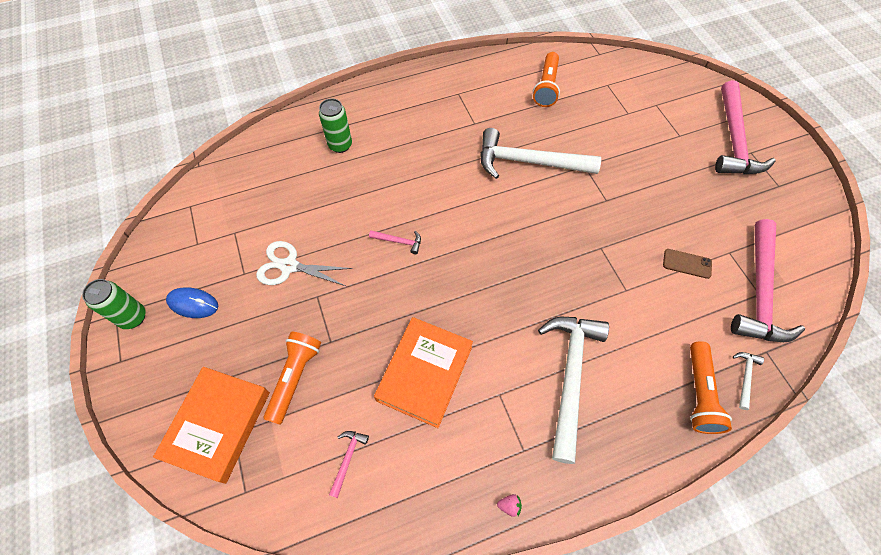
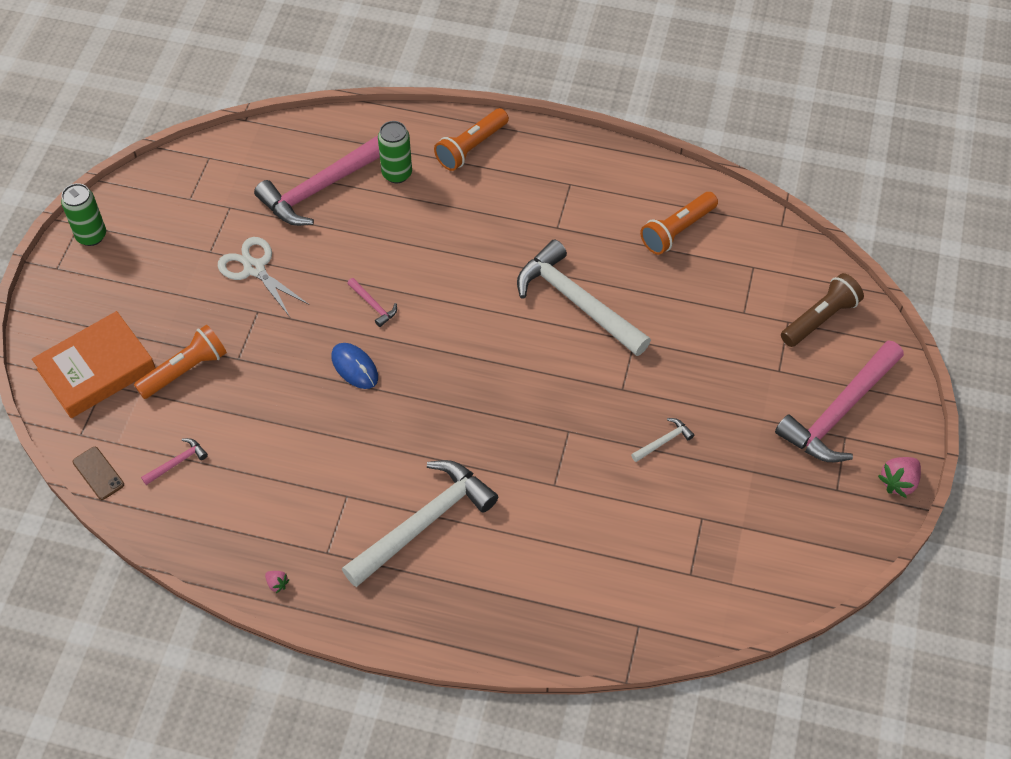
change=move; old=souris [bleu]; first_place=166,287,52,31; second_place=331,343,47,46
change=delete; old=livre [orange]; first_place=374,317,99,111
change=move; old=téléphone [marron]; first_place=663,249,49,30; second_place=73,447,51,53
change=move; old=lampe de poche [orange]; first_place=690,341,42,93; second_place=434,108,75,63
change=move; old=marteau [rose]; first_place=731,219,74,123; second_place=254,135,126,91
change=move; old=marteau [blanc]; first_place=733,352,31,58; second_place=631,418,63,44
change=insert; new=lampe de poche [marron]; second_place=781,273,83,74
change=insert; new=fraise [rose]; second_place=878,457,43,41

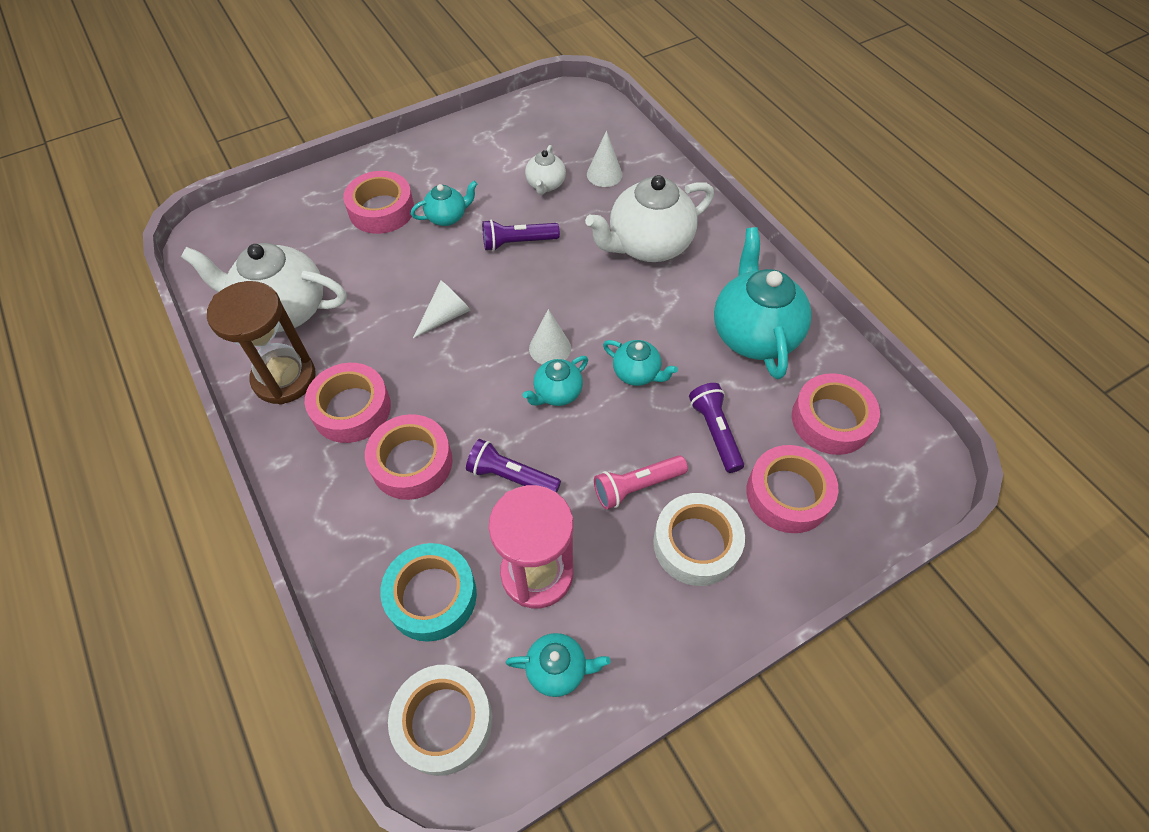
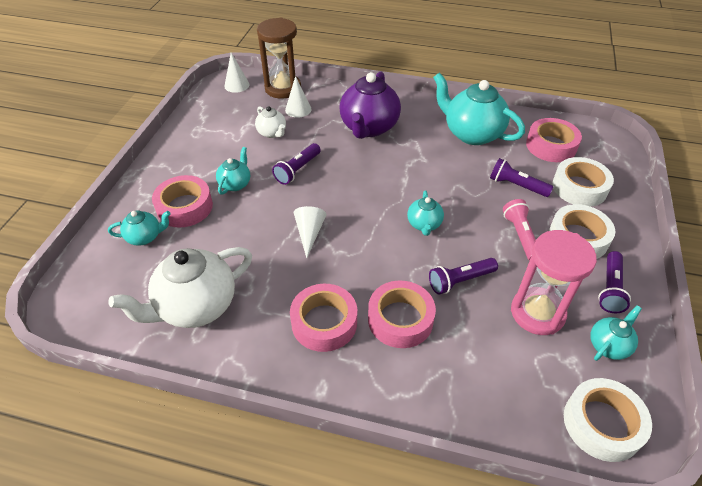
change=move; old=sablier [marron]; first_place=207,281,109,124; second_place=257,18,44,81
change=delete; old=ruban adhésif [turquoise]; first_place=380,543,97,99
change=move; old=cône [blanc]; first_place=529,309,42,55; second_place=224,53,26,40
change=recolor; old=théière [blanc]; new=théière [violet]; first_place=585,175,129,87; second_place=340,71,61,68
change=rotate; old=lampe de poche [rose]; first_place=594,455,94,54; second_place=503,199,33,62; degrees=150
change=move; old=théière [turquoise]; first_place=603,340,75,46; second_place=108,210,62,36
change=recolor; old=ruban adhésif [rose]; new=ruban adhésif [blanc]; first_place=746,445,93,88; second_place=552,157,62,50
change=insert; new=lampe de poche [violet]; second_place=598,251,33,62

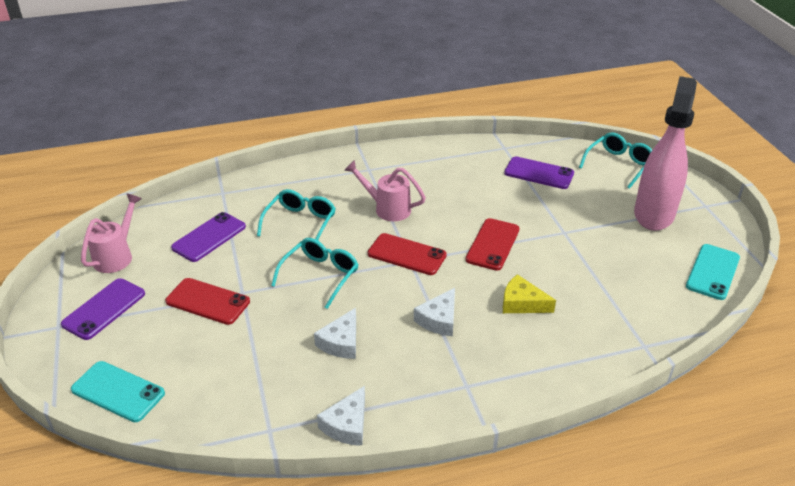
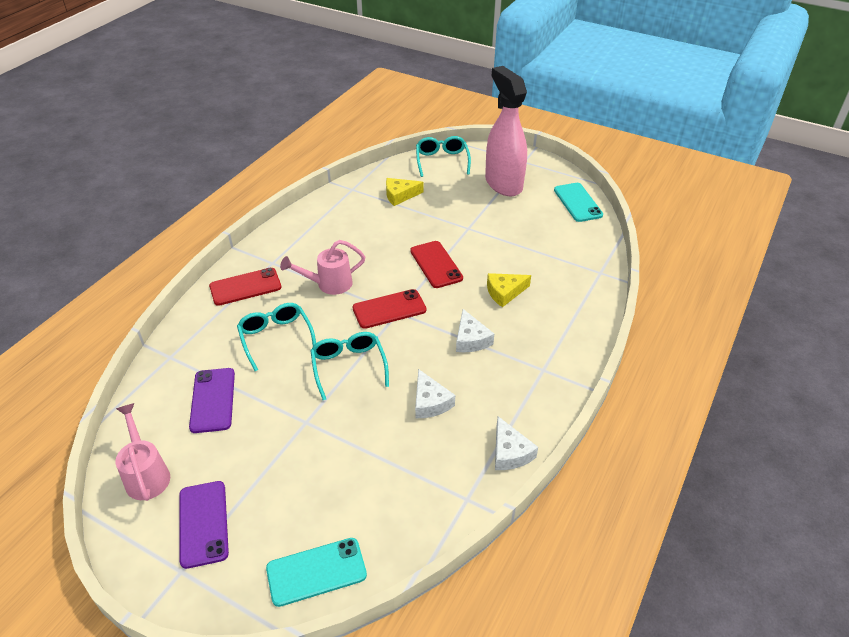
change=move; old=téléphone [rouge]; first_place=165,278,85,47; second_place=209,268,72,38
change=replace; old=téléphone [violet]; new=fromage [jaune]; first_place=504,156,70,33; second_place=386,178,38,28

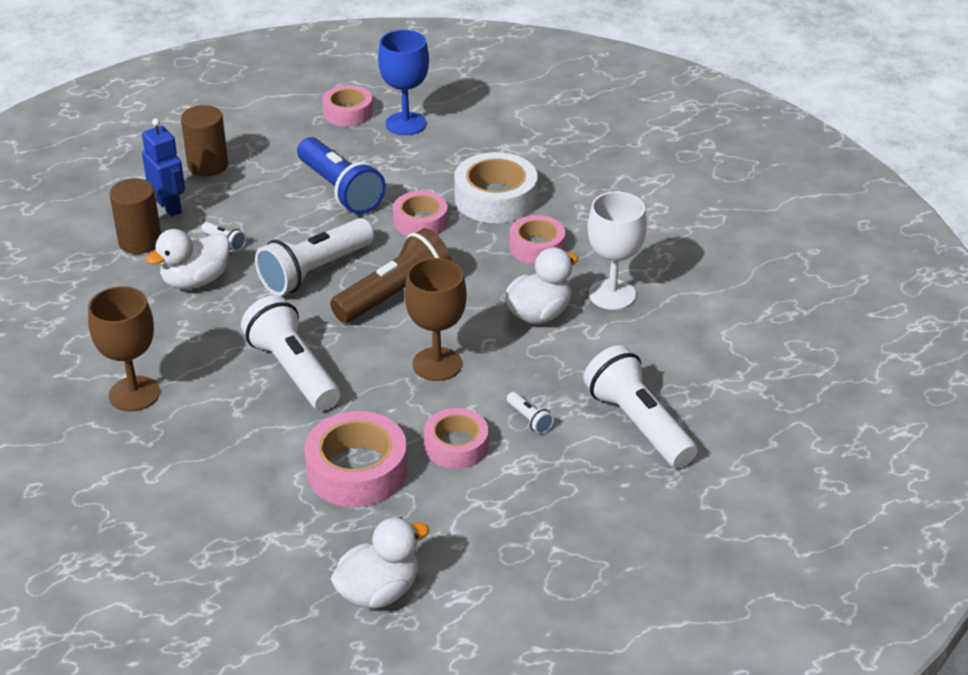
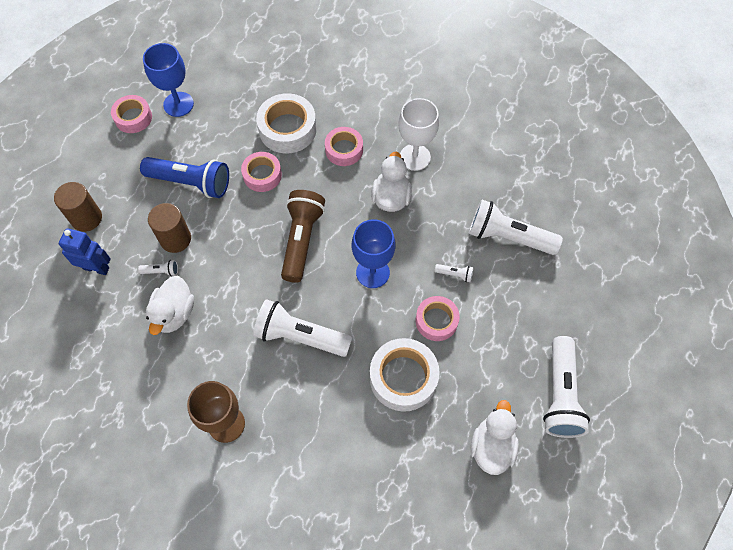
change=move; old=cylindre [marron]; first_place=109,178,52,76; second_place=148,203,43,50
change=move; old=lampe de poche [blanc]; first_place=255,218,119,78; second_place=543,336,47,102
change=recolor; old=ruban adhésif [rose]; new=ruban adhésif [blanc]; first_place=304,411,104,96; second_place=370,338,70,74
change=recolor; old=verre à pied [marron]; new=verre à pied [bleu]; first_place=404,258,63,123; second_place=352,219,43,69

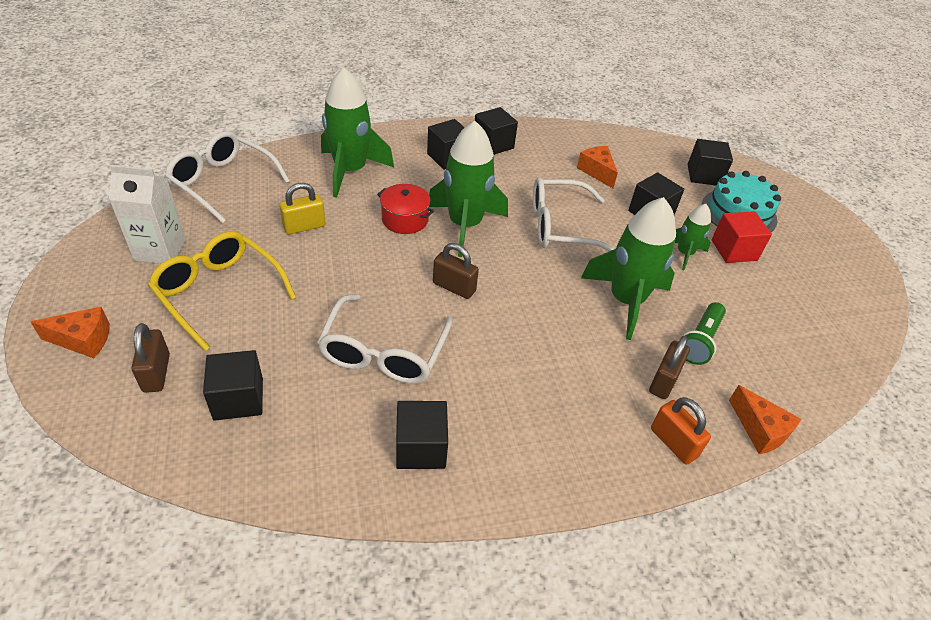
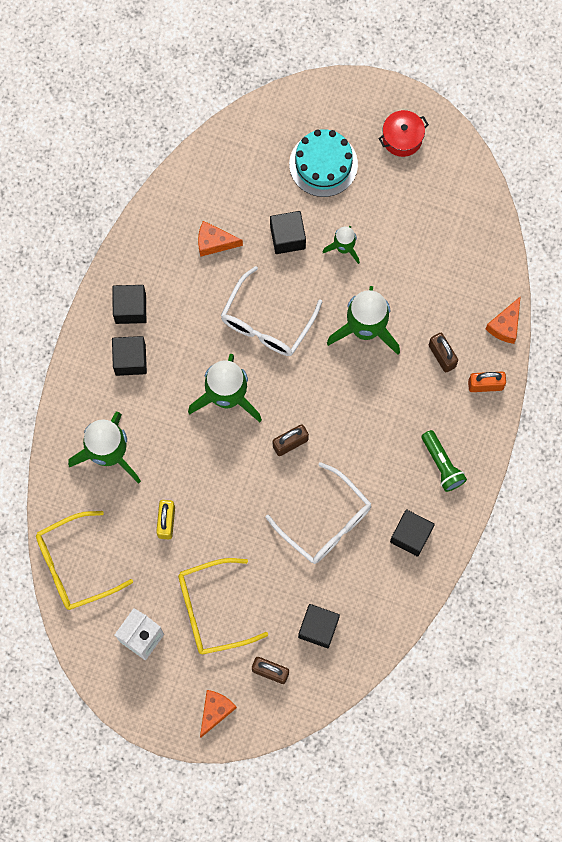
change=recolor; old=lunettes [blanc]; new=lunettes [jaune]; first_place=165,131,125,92; second_place=36,511,97,99
change=move; old=marmite [rouge]; first_place=377,184,57,50; second_place=378,110,51,47
change=move; old=lampe de poche [vert]; first_place=682,302,44,63; second_place=422,430,45,62
change=delete; old=cube [noir]; first_place=687,139,46,46
change=delete; old=cube [rouge]; first_place=711,211,61,52
change=rotate; old=fromage [orange]; first_place=729,385,72,69; second_place=486,296,35,48; degrees=120

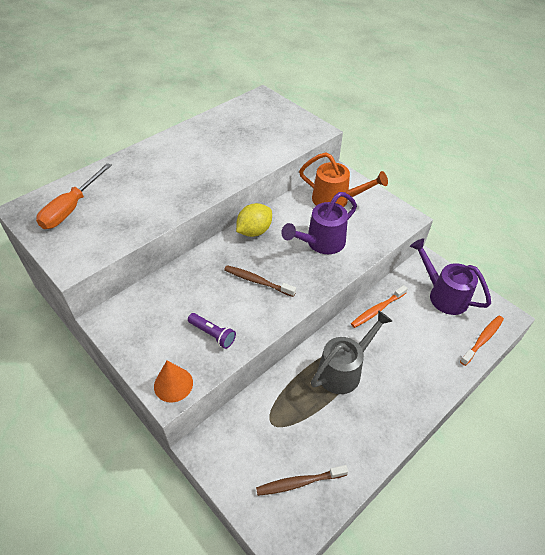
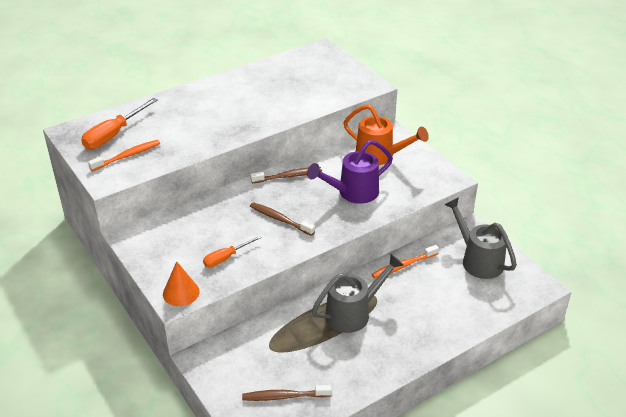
change=replace; old=lampe de poche [violet]; new=tournevis [orange]; first_place=188,313,48,36; second_place=203,235,59,32
change=replace; old=citron [jaune]; new=brosse à dents [marron]; first_place=236,203,36,34; second_place=250,167,72,16
change=recolor; old=arrosoir [violet]; new=arrosoir [gris]; first_place=410,238,81,77; second_place=444,197,73,82
change=move; old=brosse à dents [orange]; first_place=460,316,44,50; second_place=88,140,72,31

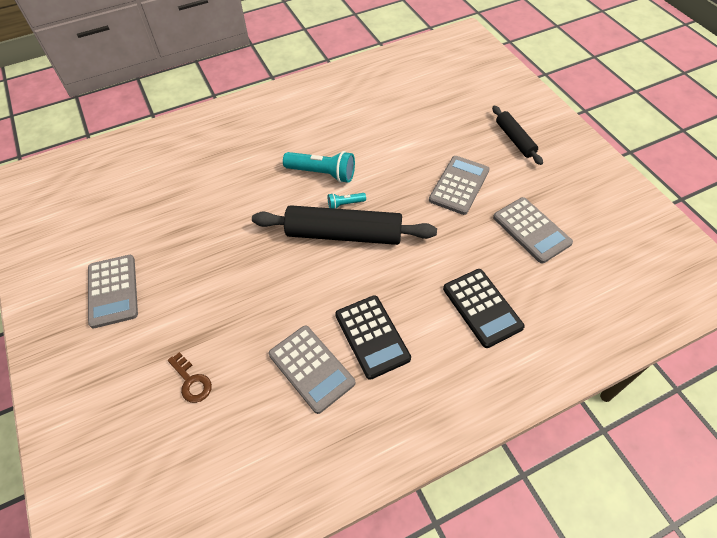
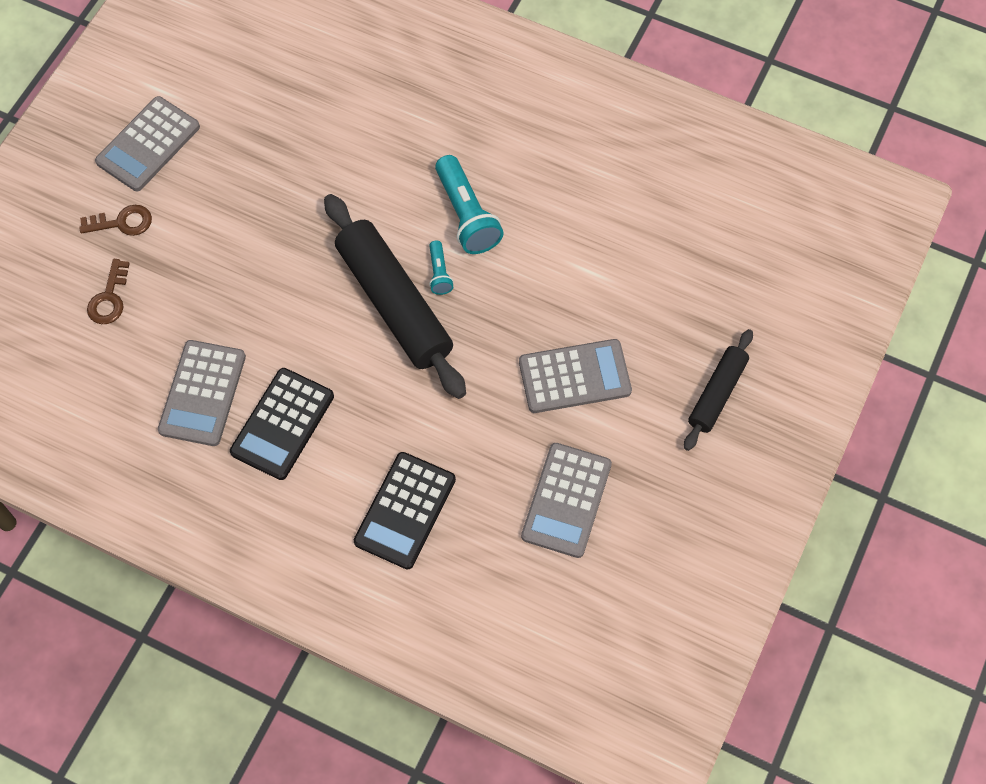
change=rotate; old=lampe de poche [turquoise]; first_place=328,193,38,16; second_place=429,240,25,55; degrees=-135
change=insert; new=clé [marron]; second_place=79,205,73,31

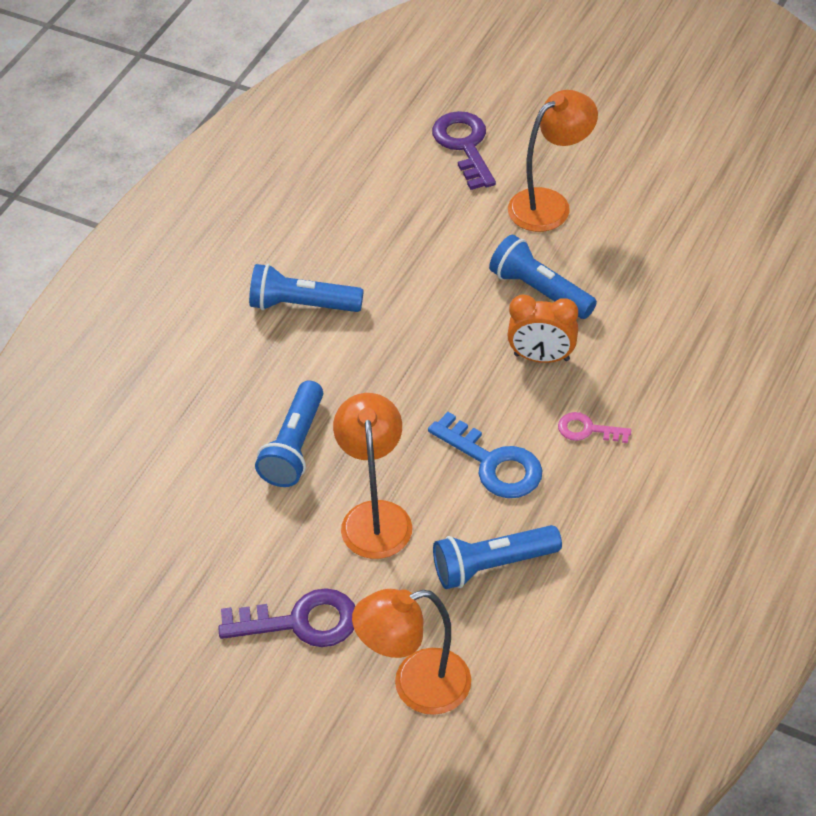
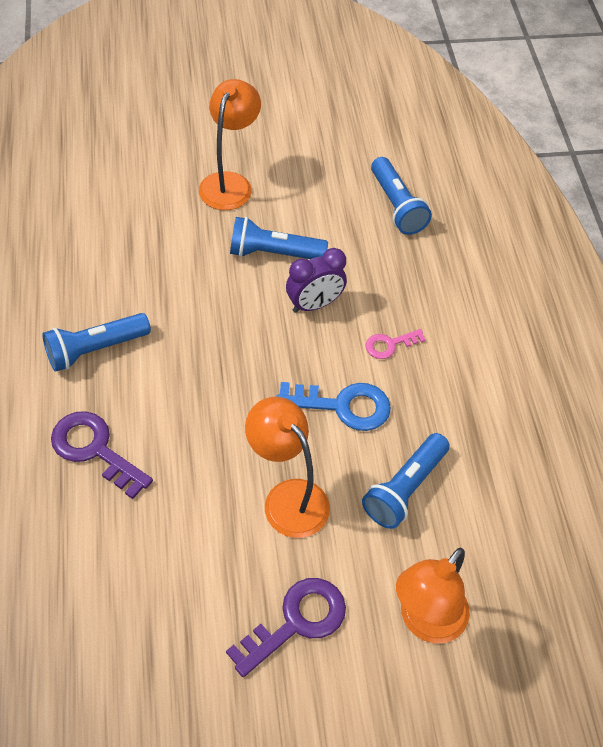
change=move; old=lampe de poche [bleu]; first_place=255,380,68,107; second_place=371,157,61,78
change=move; old=clé [violet]; first_place=432,111,64,79; second_place=51,411,102,88
change=recolor; old=réveil [orange]; new=réveil [violet]; first_place=507,295,71,68; second_place=286,248,61,65

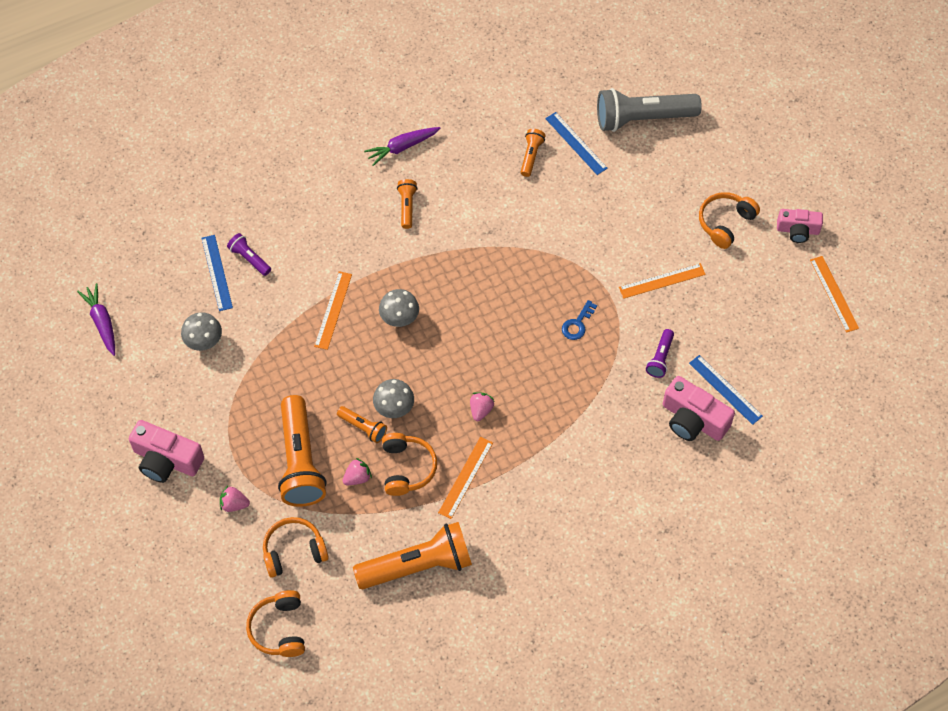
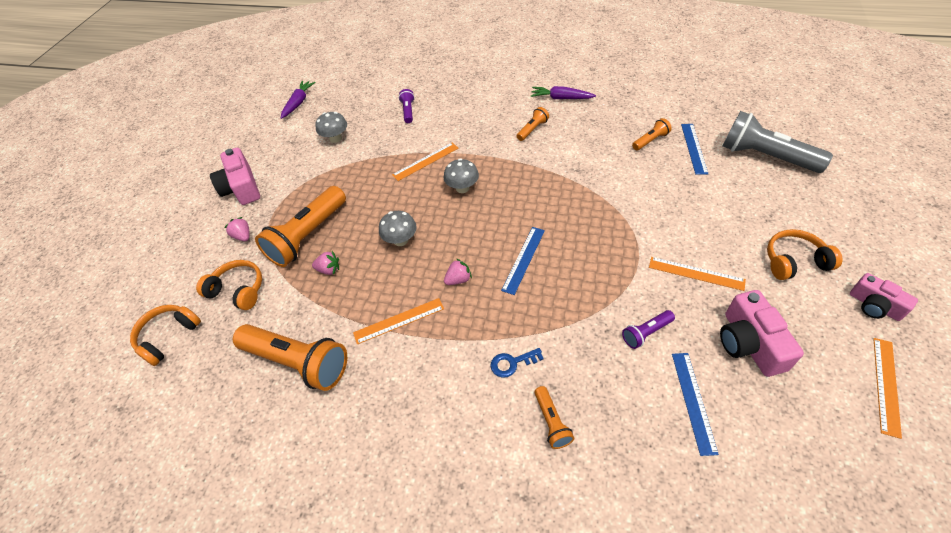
change=move; old=règle [bleu]; first_place=201,235,32,76; second_place=501,227,44,68
change=move; old=lampe de poche [orange]; first_place=337,406,50,37; second_place=534,386,40,63
change=delete; old=casque audio [orange]; first_place=382,433,55,63
change=move; old=clé [bleu]; first_place=562,300,35,40; second_place=491,348,53,30
change=move; old=appareil photo [rose]; first_place=663,376,72,65; second_place=720,290,84,87

